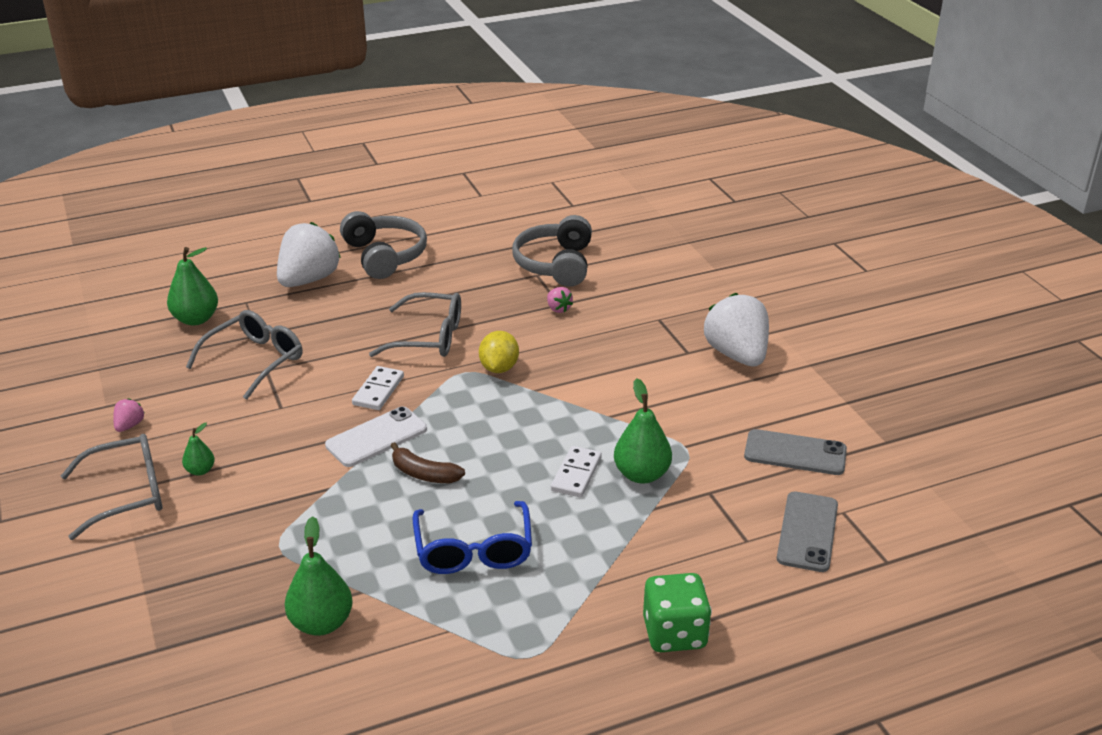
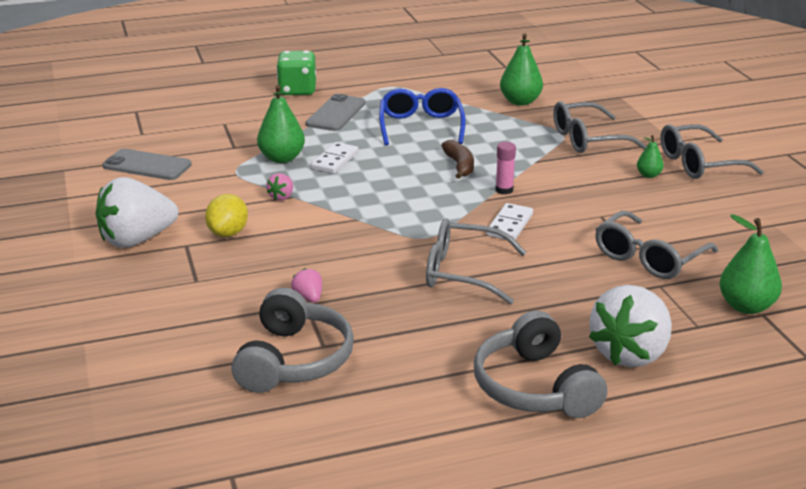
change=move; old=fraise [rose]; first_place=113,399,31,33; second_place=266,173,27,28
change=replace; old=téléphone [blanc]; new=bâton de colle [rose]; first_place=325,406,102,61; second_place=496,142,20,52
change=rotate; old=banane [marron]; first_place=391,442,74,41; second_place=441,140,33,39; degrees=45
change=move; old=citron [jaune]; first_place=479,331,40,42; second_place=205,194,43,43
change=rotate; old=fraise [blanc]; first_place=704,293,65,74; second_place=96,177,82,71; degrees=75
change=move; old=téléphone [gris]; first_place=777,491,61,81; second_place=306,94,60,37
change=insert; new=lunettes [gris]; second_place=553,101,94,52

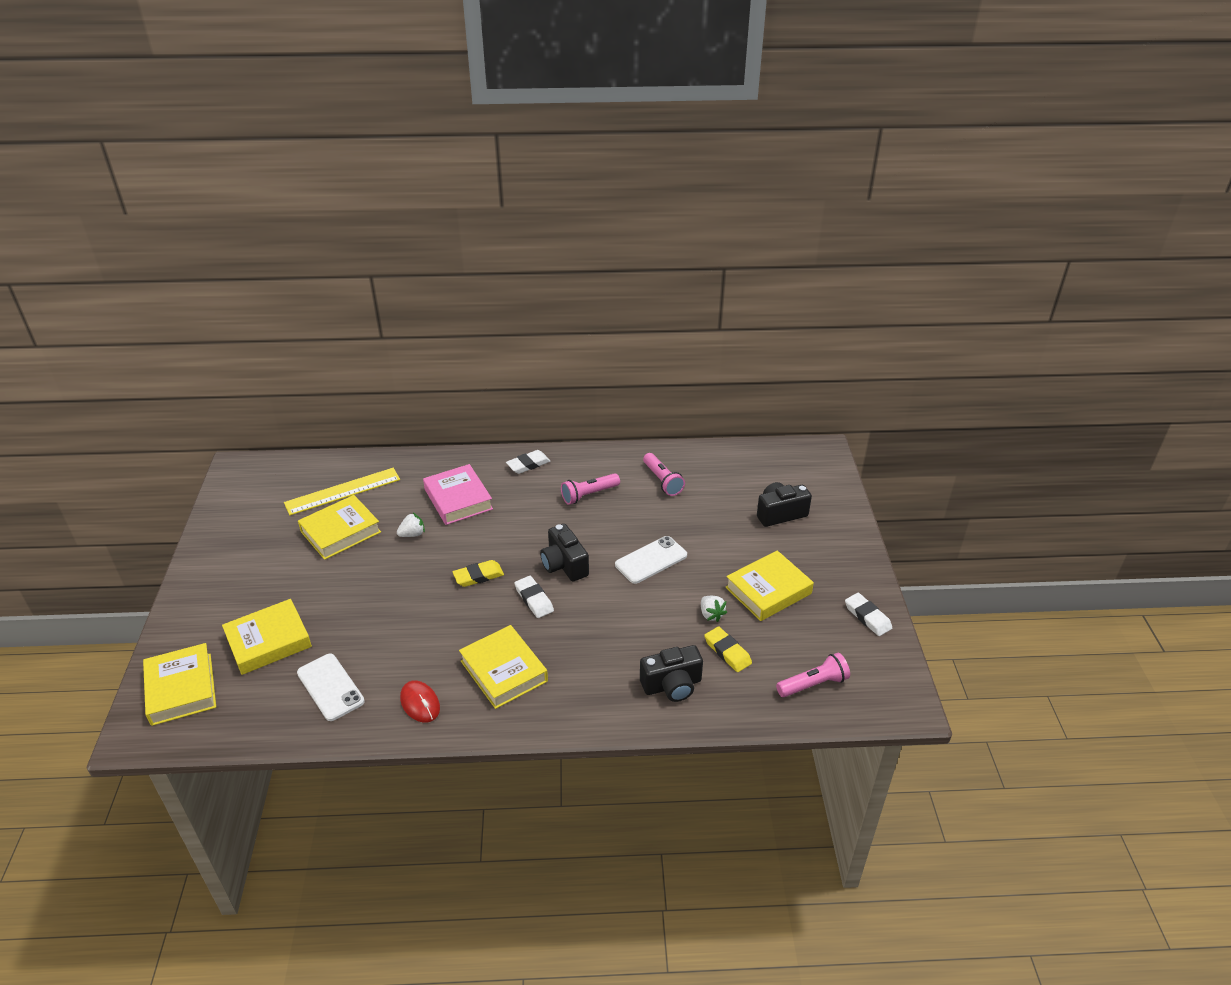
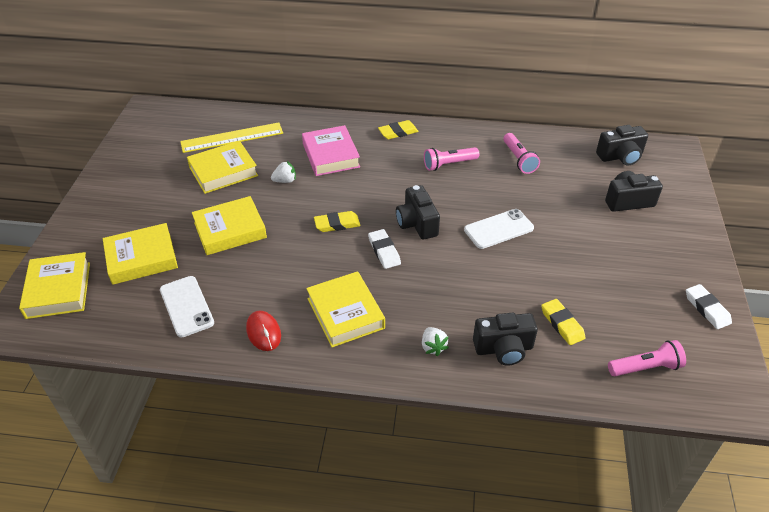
change=recolor; old=gomme [blanc]; new=gomme [jaune]; first_place=506,450,44,24; second_place=378,120,41,19
change=move; old=fraise [blanc]; first_place=701,596,26,26; second_place=422,327,27,29
change=move; old=livre [jaune]; first_place=725,550,89,71; second_place=192,196,75,59
change=insert; new=appareil photo [noir]; second_place=596,125,52,41

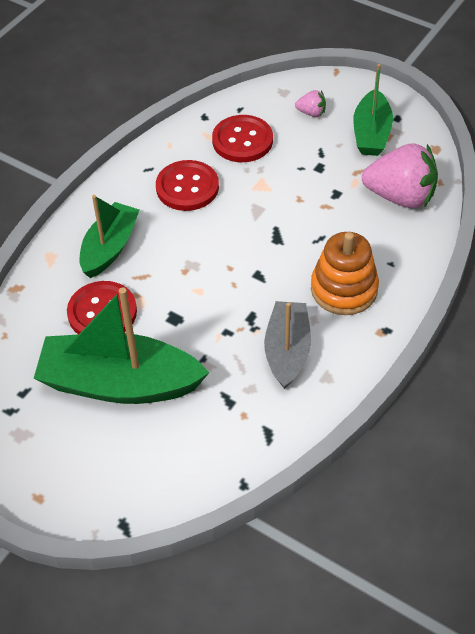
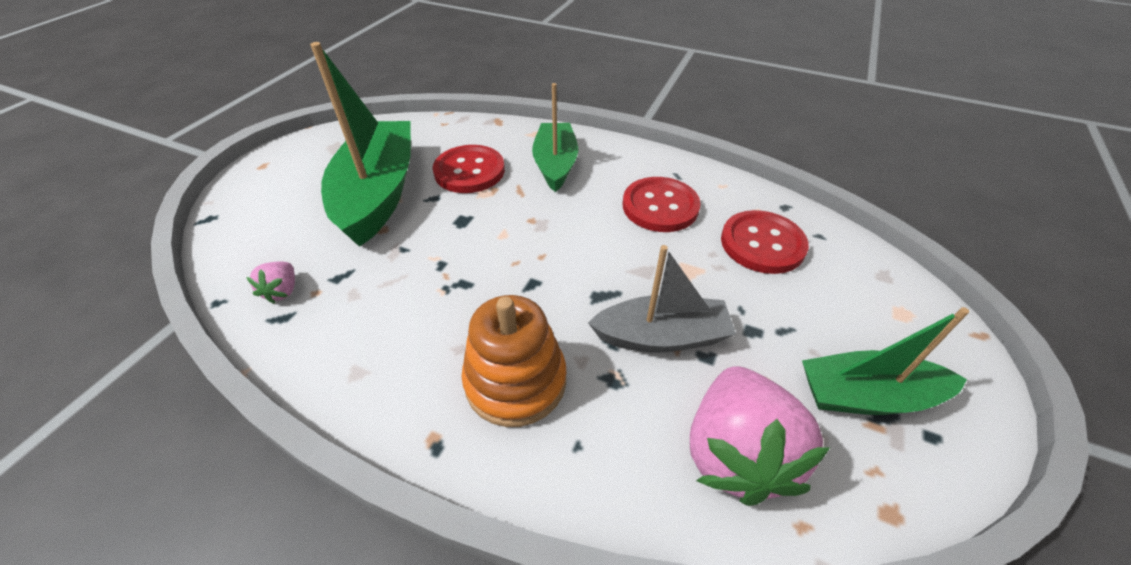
change=rotate; old=bateau [vert]; first_place=79,195,61,83; second_place=532,83,46,109; degrees=-105
change=move; old=bateau [gris]; first_place=264,301,47,88; second_place=588,245,148,108
change=move; old=fraise [rose]; first_place=295,90,31,27; second_place=246,261,49,43

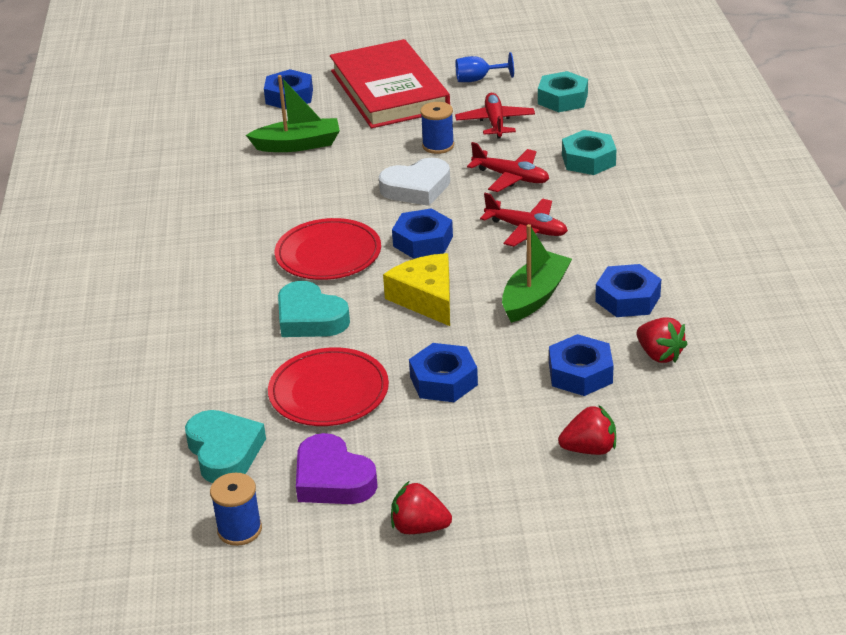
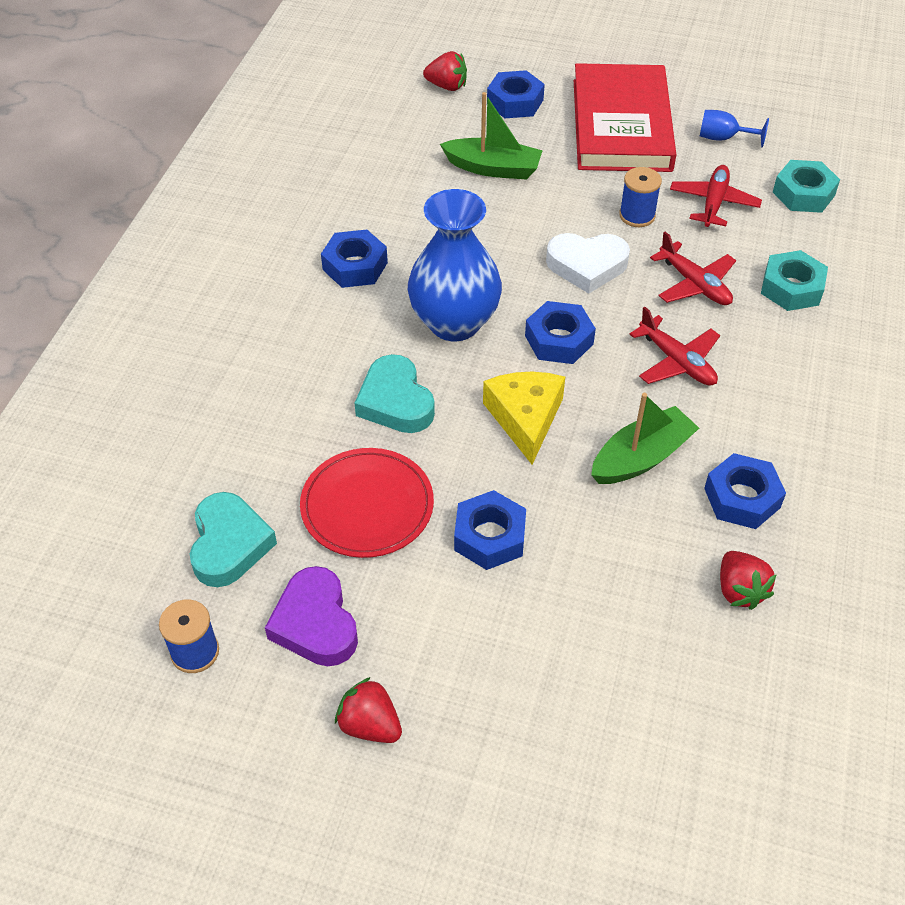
change=replace; old=assiette [rouge]; new=vase [bleu]; first_place=275,218,106,62; second_place=408,189,94,152
change=move; old=écrou [bleu]; first_place=549,334,65,62; second_place=321,229,67,59
change=move; old=fraise [rouge]; first_place=558,405,58,50; second_place=423,51,44,40

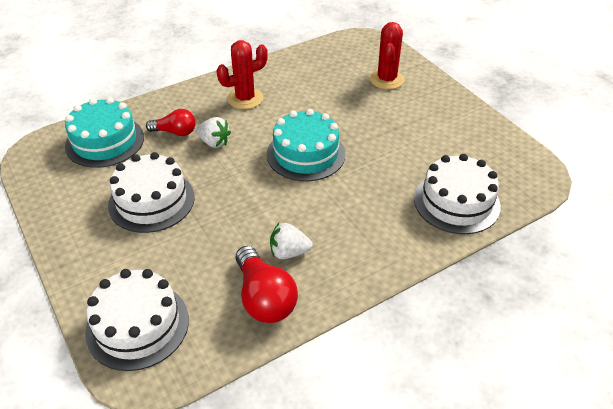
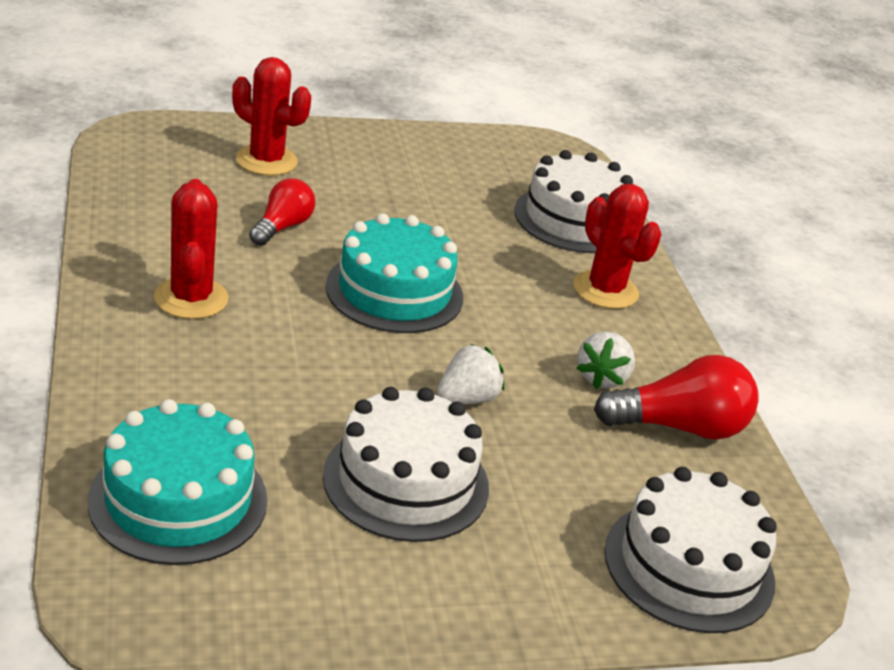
change=move; old=ampoule [rouge]; first_place=146,109,50,27; second_place=249,178,66,68
change=move; old=fraise [blanc]; first_place=196,117,35,31; second_place=437,344,67,60
change=insert; new=cactus [rouge]; second_place=573,184,89,125

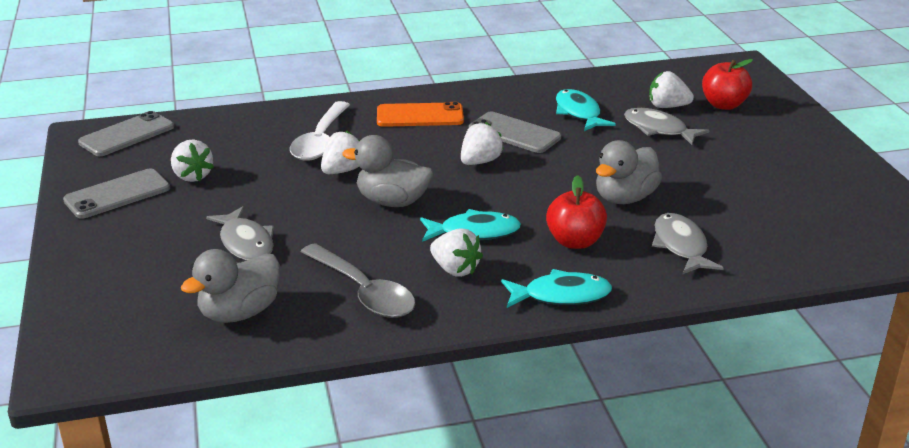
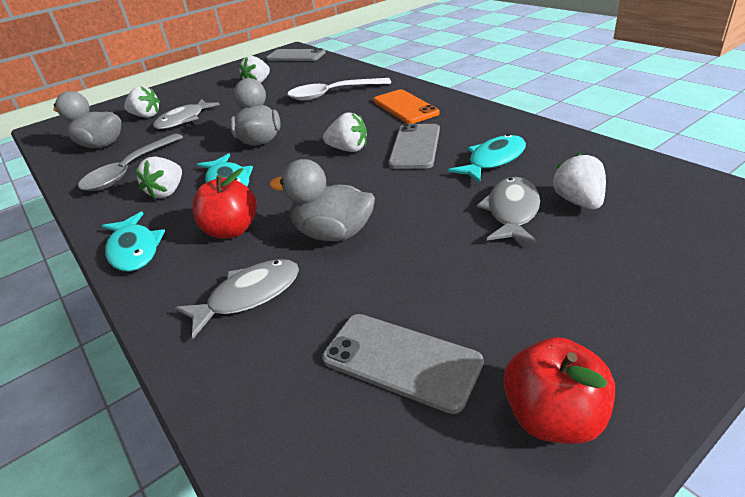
change=move; old=téléphone [gris]; first_place=63,168,107,51; second_place=322,314,162,100
change=move; old=fraise [blanc]; first_place=321,130,39,44; second_place=124,86,36,32
change=move; old=pomme [rouge]; first_place=702,59,51,51; second_place=504,337,111,107

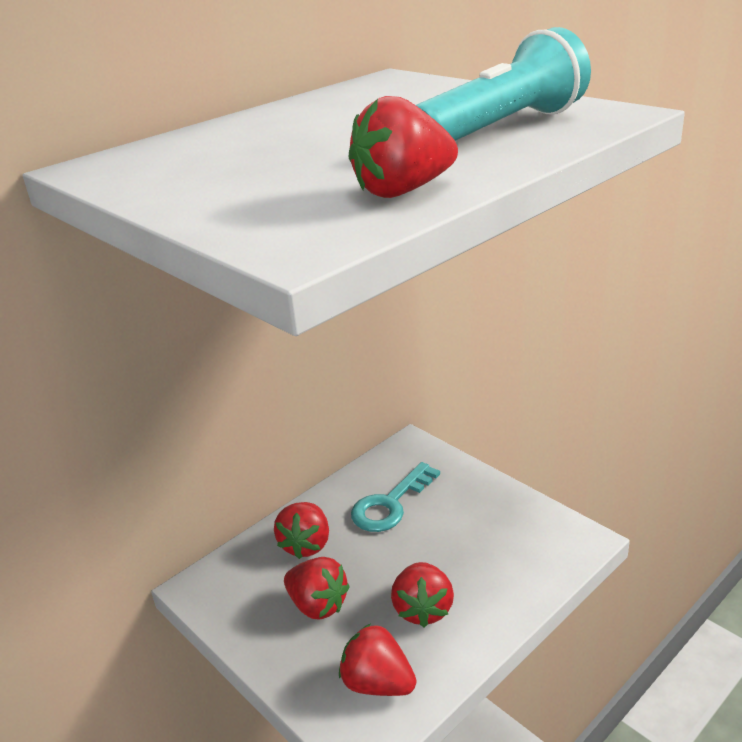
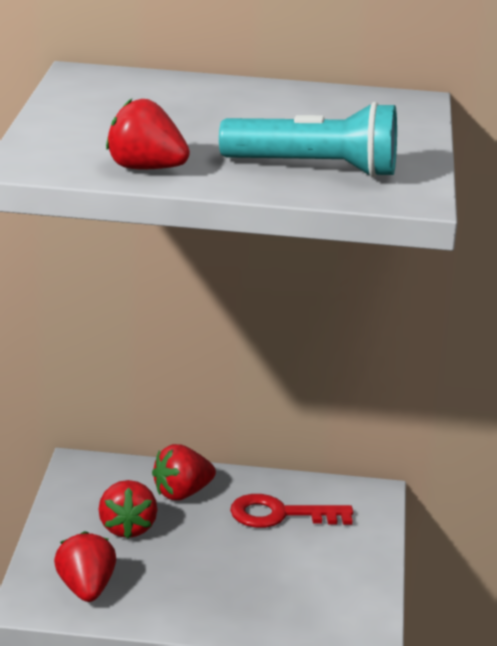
change=recolor; old=clé [turquoise]; new=clé [rouge]; first_place=351,462,89,70; second_place=230,494,123,34
change=delete; old=fraise [rouge]; first_place=391,562,63,65

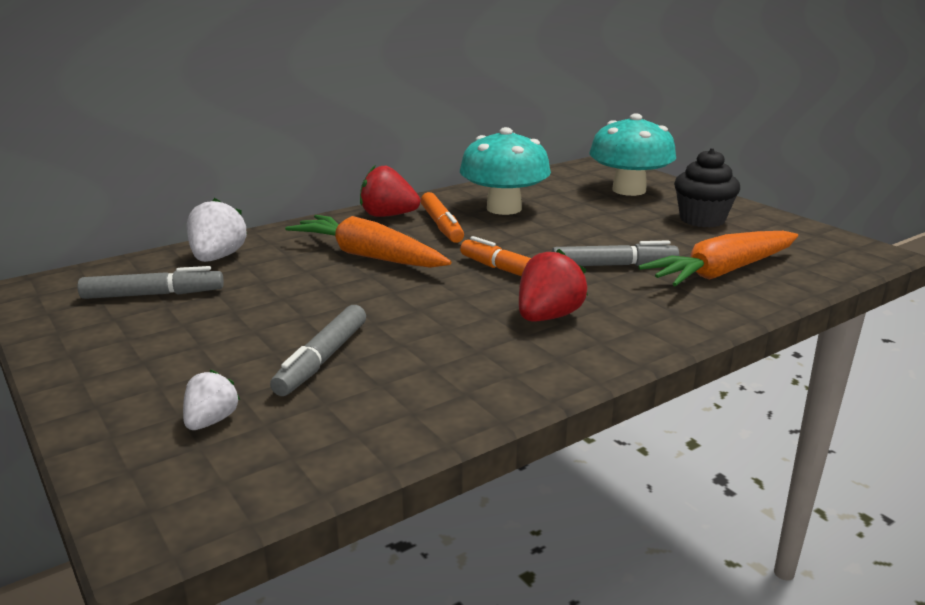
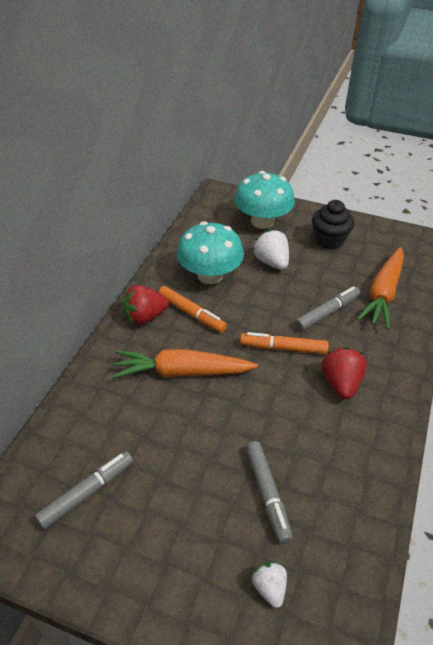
change=move; old=fraise [blanc]; first_place=187,198,60,64; second_place=253,229,36,41

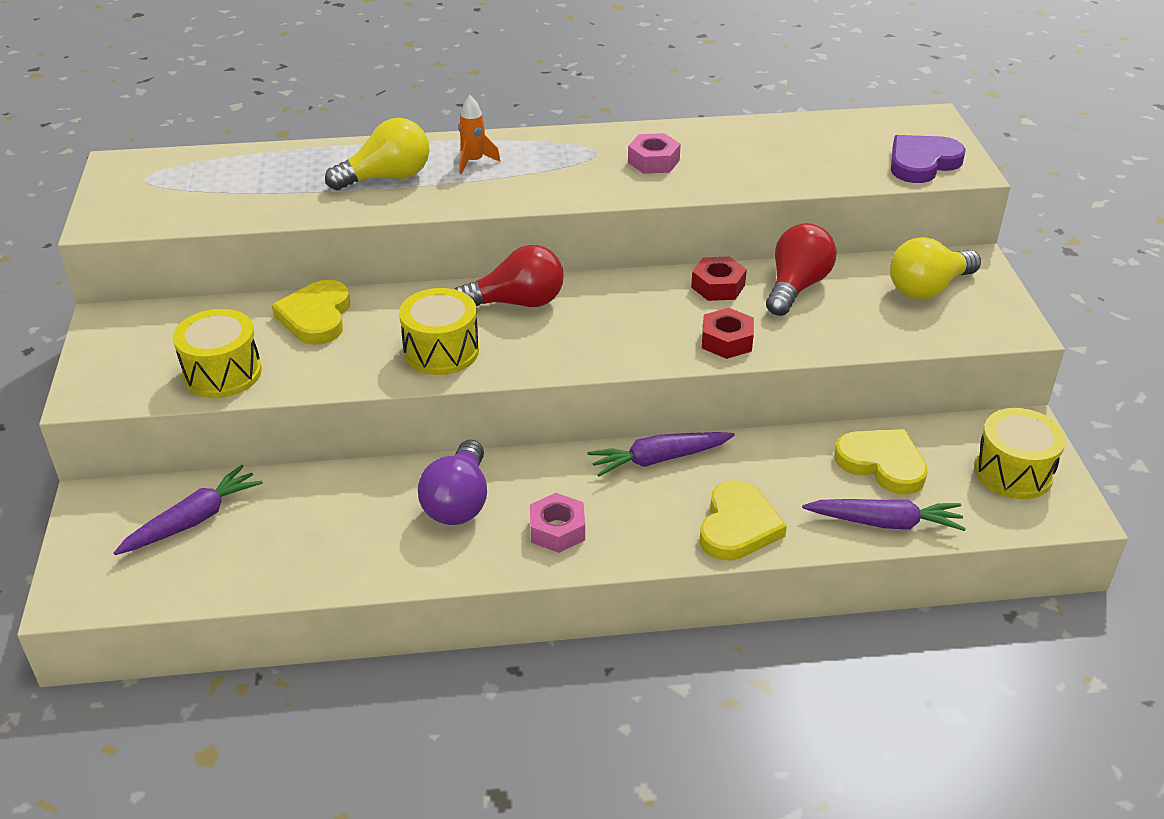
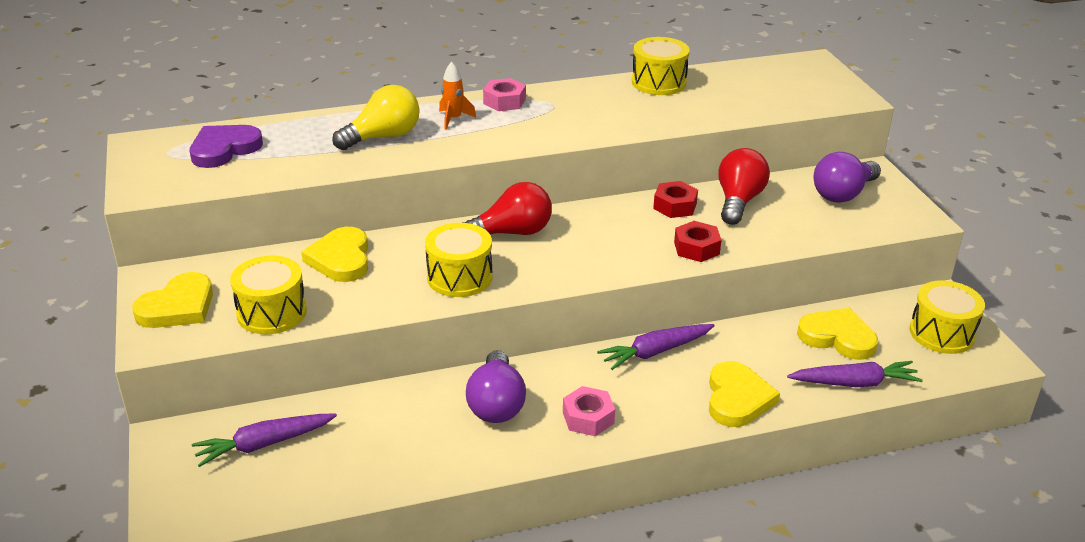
change=rotate; old=carotte [violet]; first_place=114,465,149,90; second_place=192,413,145,54; degrees=-150
change=move; old=écrou [rose]; first_place=628,133,53,41; second_place=483,78,43,33
change=recolor; old=ampoule [jaune]; new=ampoule [violet]; first_place=890,237,91,62; second_place=814,152,67,51
change=move; old=cœur [violet]; first_place=891,135,75,48; second_place=190,125,73,43
change=insert; new=cœur [jaune]; second_place=132,272,81,56
change=insert; new=tambour [jaune]; second_place=632,37,58,58

